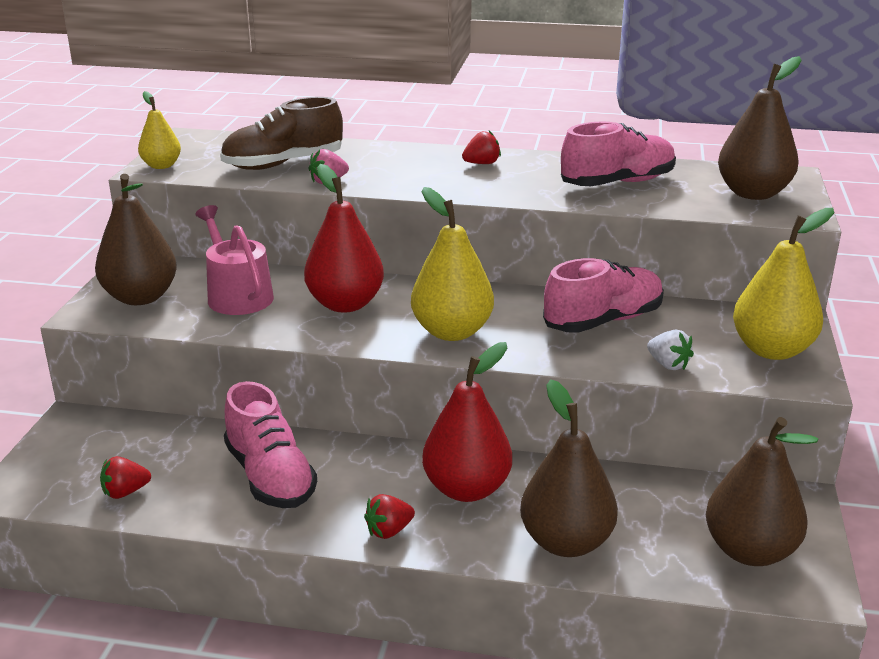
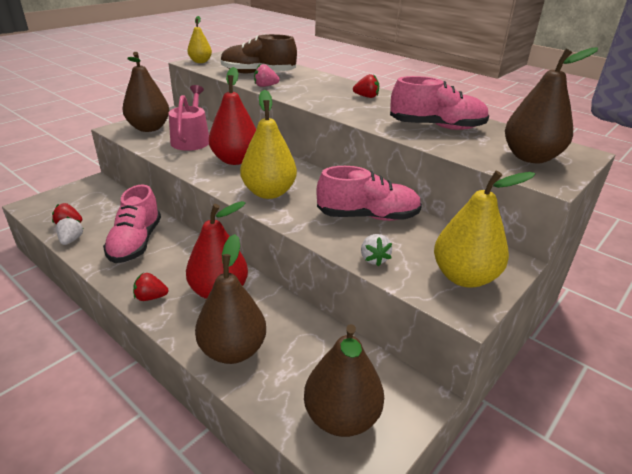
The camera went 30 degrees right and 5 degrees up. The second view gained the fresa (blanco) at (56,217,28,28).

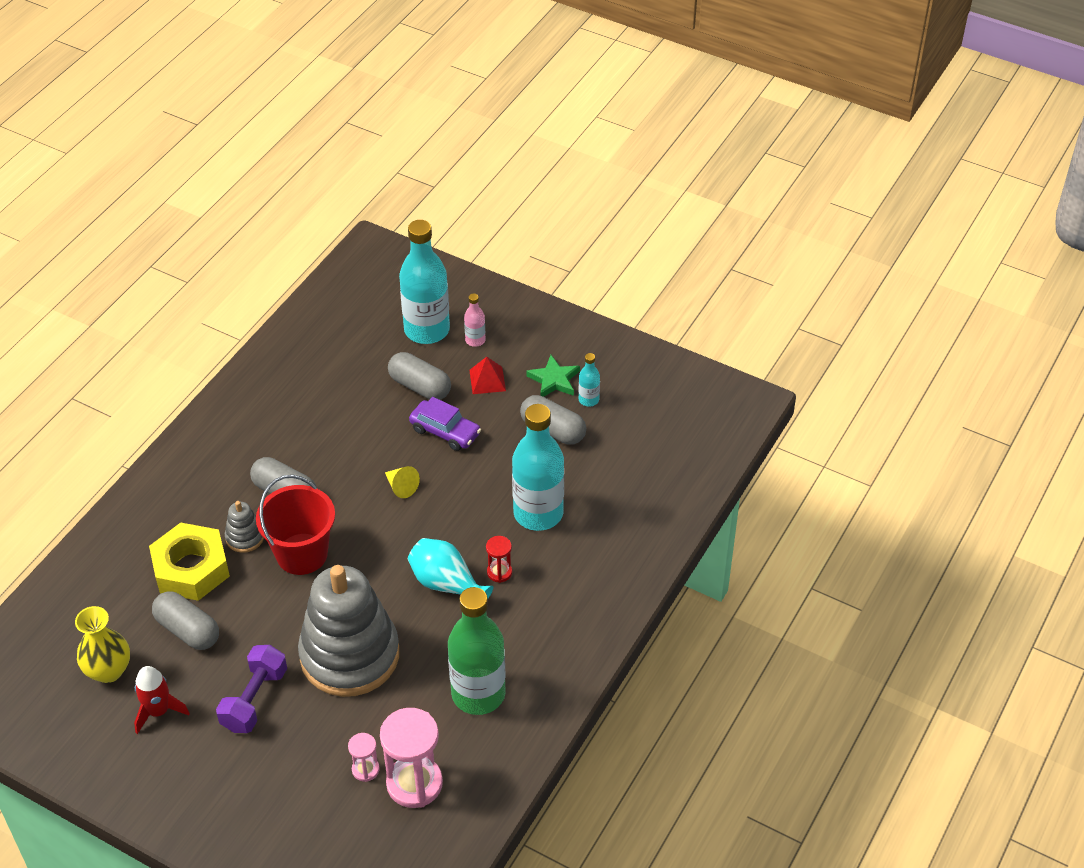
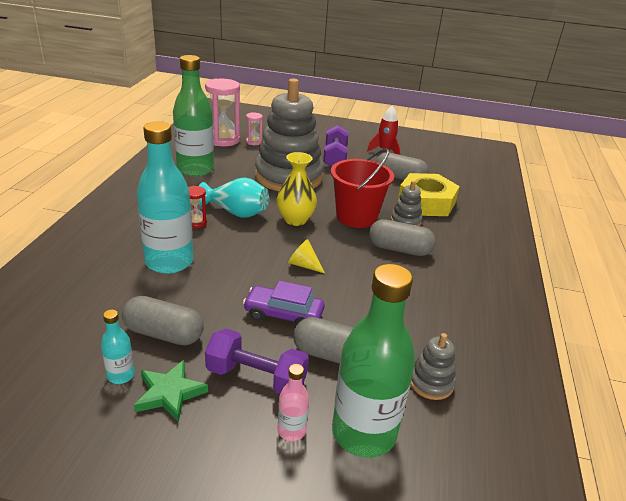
The camera went 160 degrees right and 15 degrees down. The second view gained the juguete apilable (gris) at (411,333,45,67). The florero (amarillo) ended up elsewhere, having gone from (75,606,55,77) to (277,152,40,74). Where the pirámide (rojo) stood at (469,357,37,37), the mancuerna (morado) came to stand at (205,328,104,66). What was the botella (turquesa) at (399,220,51,124) turned into the botella (verde) at (332,264,83,194).

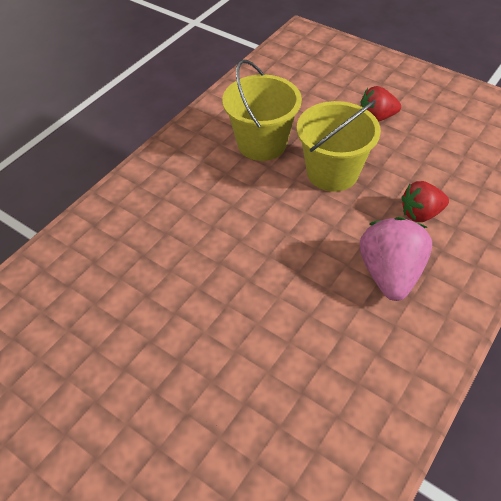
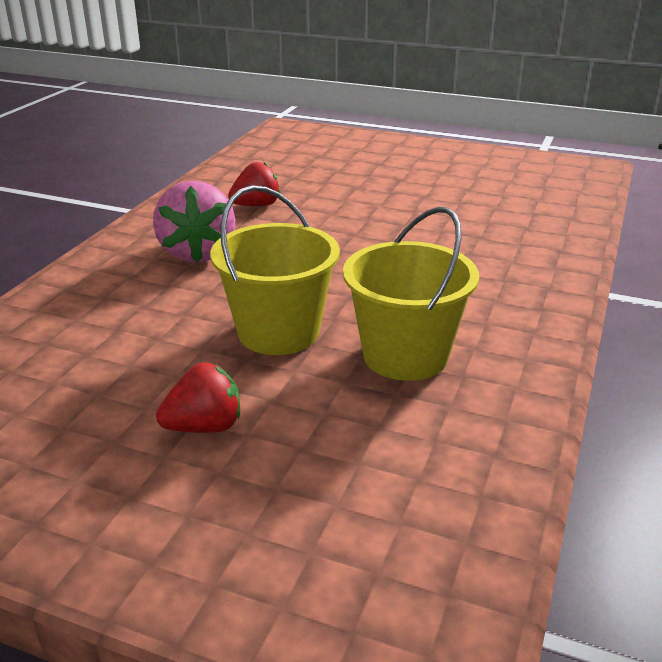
The camera went 165 degrees right and 20 degrees down. The fresa (rojo) ended up elsewhere, having gone from (401,181,48,41) to (228,162,52,44).

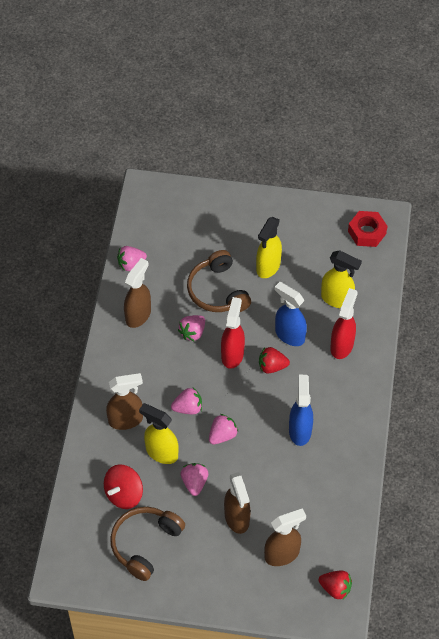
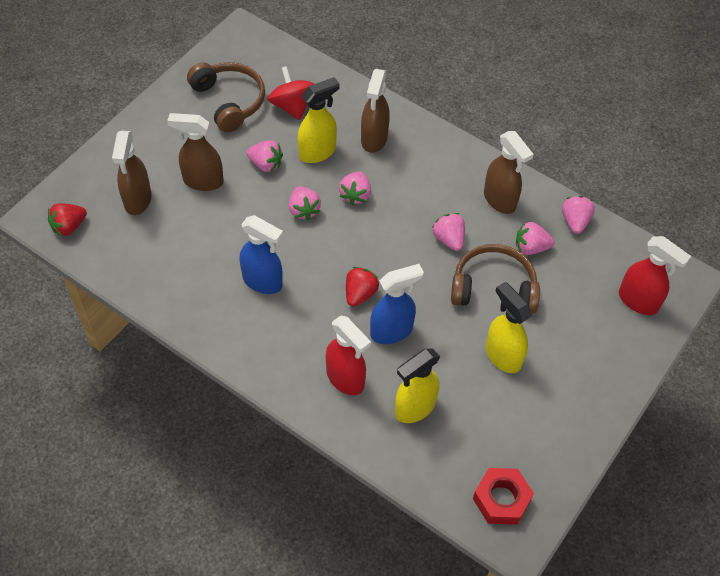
The camera went 115 degrees right and 0 degrees up. The second view gained the fresa (rosa) at (516,222,39,33). The pulverizador (rojo) ended up elsewhere, having gone from (221,297,24,72) to (619,236,72,79).

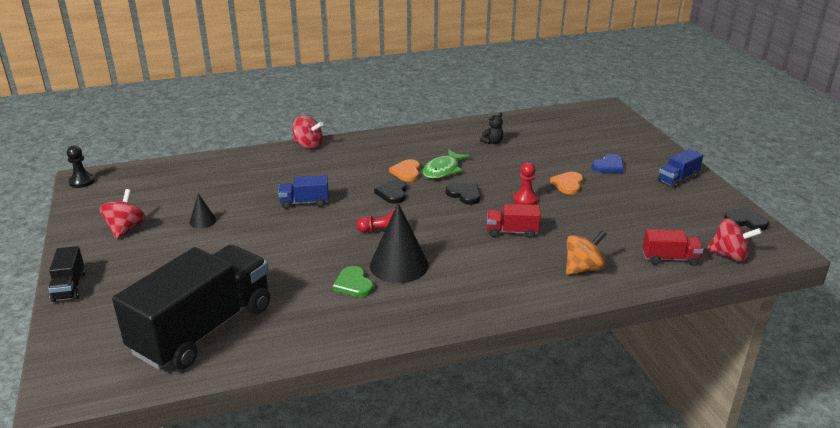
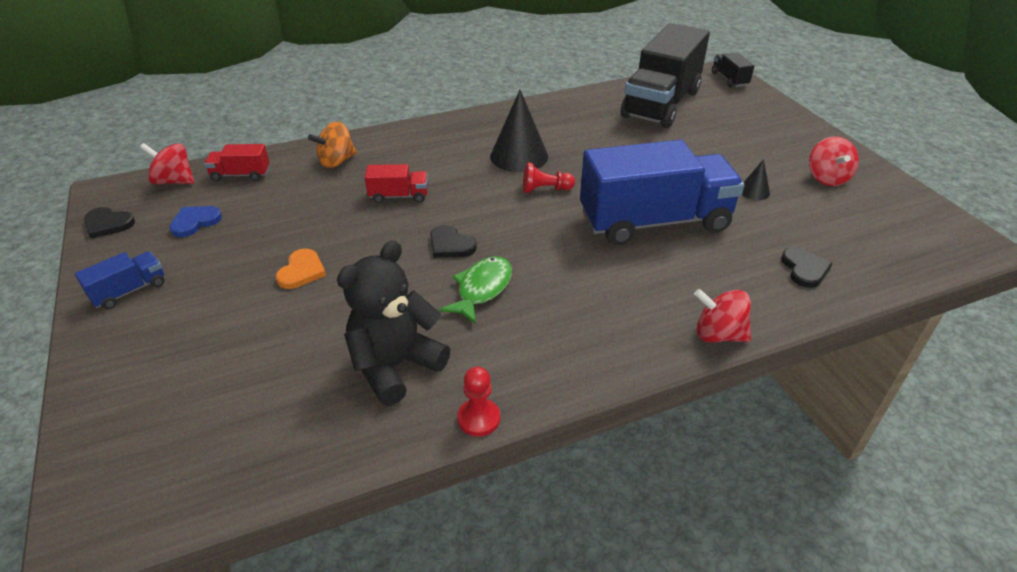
The camera went 175 degrees right and 10 degrees up. The second view lost the peón (negro) at (67,145,28,43). The second view lost the corazón (verde) at (333,266,41,31). The second view lost the corazón (naranja) at (389,159,31,23). The camión (negro) ended up elsewhere, having gone from (48,246,38,56) to (712,53,42,34). The corazón (negro) ended up elsewhere, having gone from (374,179,33,25) to (781,247,51,41). The peón (rojo) ended up elsewhere, having gone from (513,162,25,43) to (457,367,43,70). The corazón (azul) ended up elsewhere, having gone from (591,154,33,19) to (169,206,53,31). The size of the camión (azul) at (278,175,51,34) changed by a factor of 2.36. The size of the osito (negro) at (480,113,23,31) changed by a factor of 2.34.

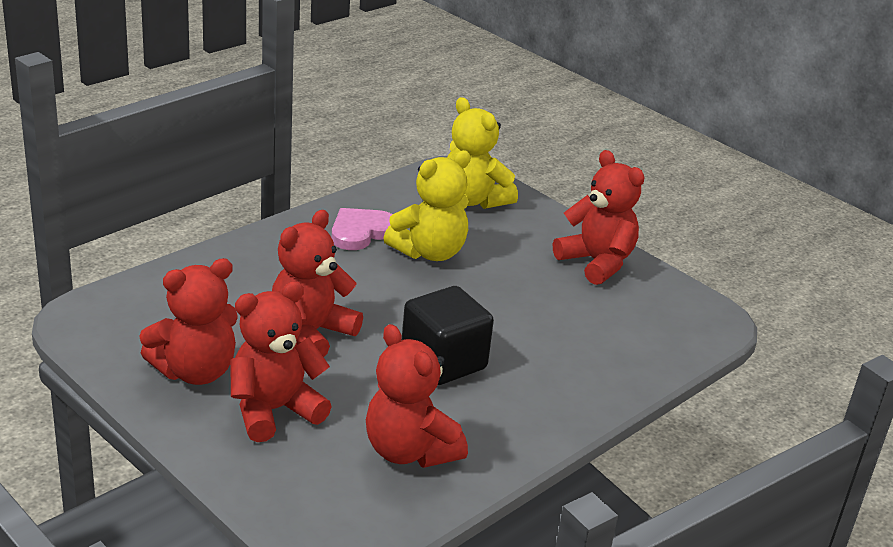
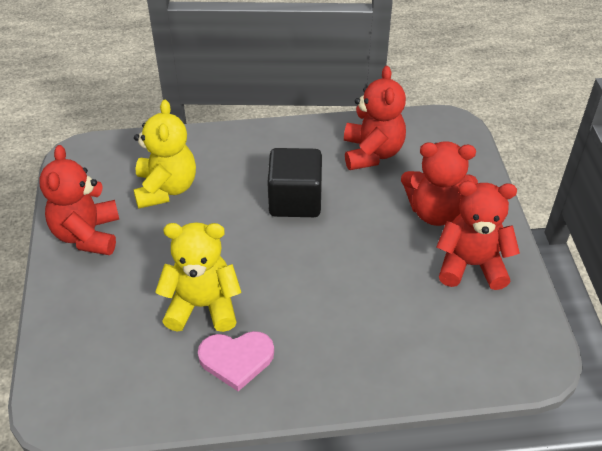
The camera went 140 degrees left and 15 degrees up. The second view lost the osito (rojo) at (272,210,91,147). The osito (amarillo) ended up elsewhere, having gone from (447,97,71,112) to (133,100,63,109).

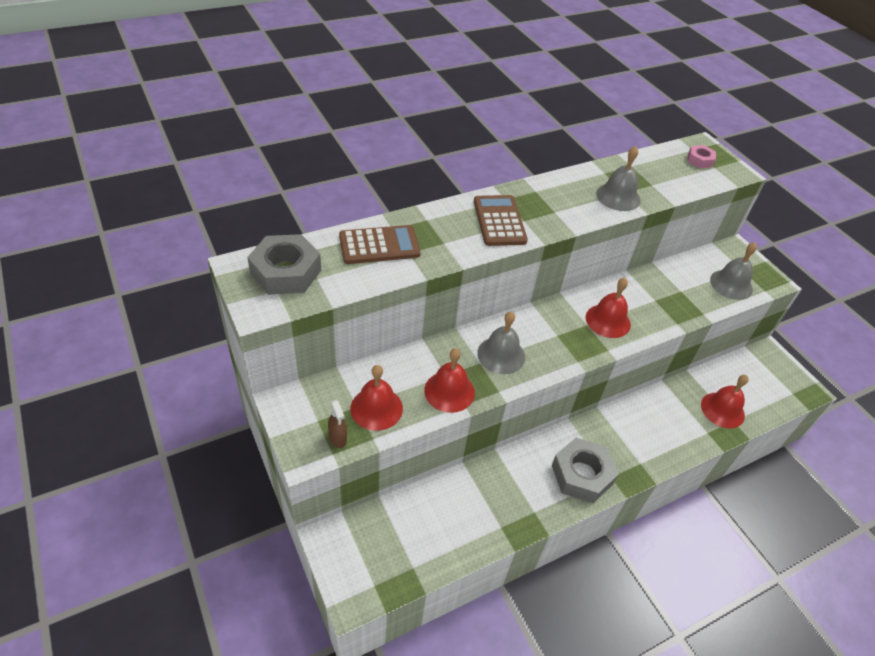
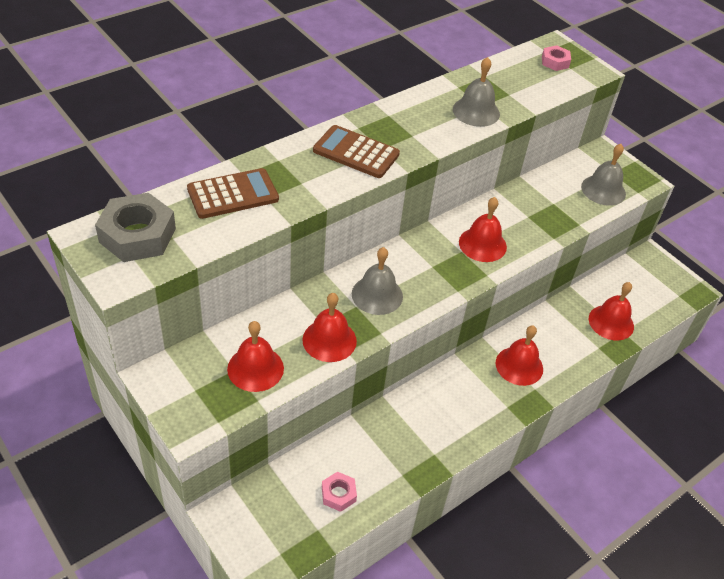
The camera went 10 degrees left and 0 degrees up. The second view lost the pulverizador (marrón) at (328,400,19,48). The second view lost the tuerca (gris) at (552,438,67,65). The second view gained the tuerca (rosa) at (322,472,35,40). The second view gained the campana (rojo) at (496,325,47,61). The calculadora (marrón) at (474,195,54,51) ended up facing another way, 45 degrees counterclockwise from before.

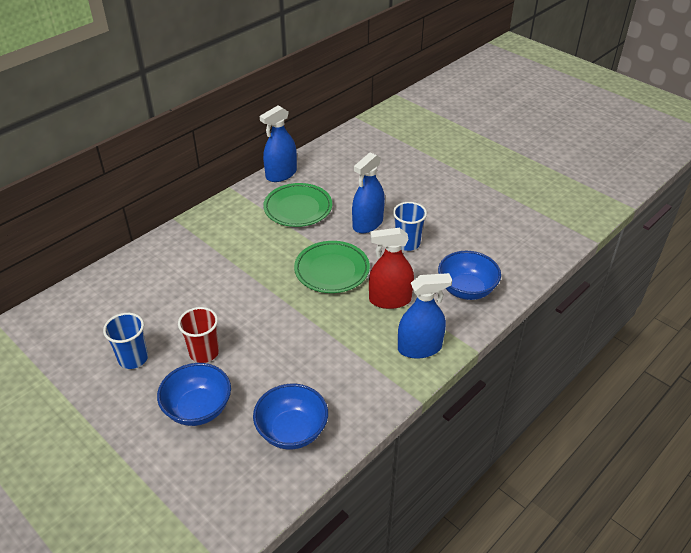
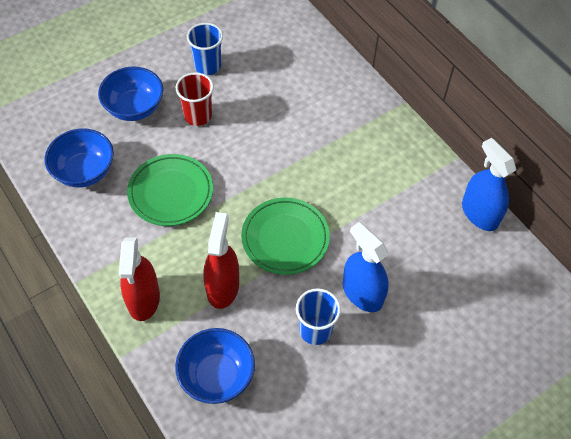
The camera went 100 degrees right and 15 degrees up. The plato (verde) ended up elsewhere, having gone from (263,183,69,44) to (127,154,86,72). What was the pulverizador (azul) at (398,273,54,86) turned into the pulverizador (rojo) at (119,238,41,83).

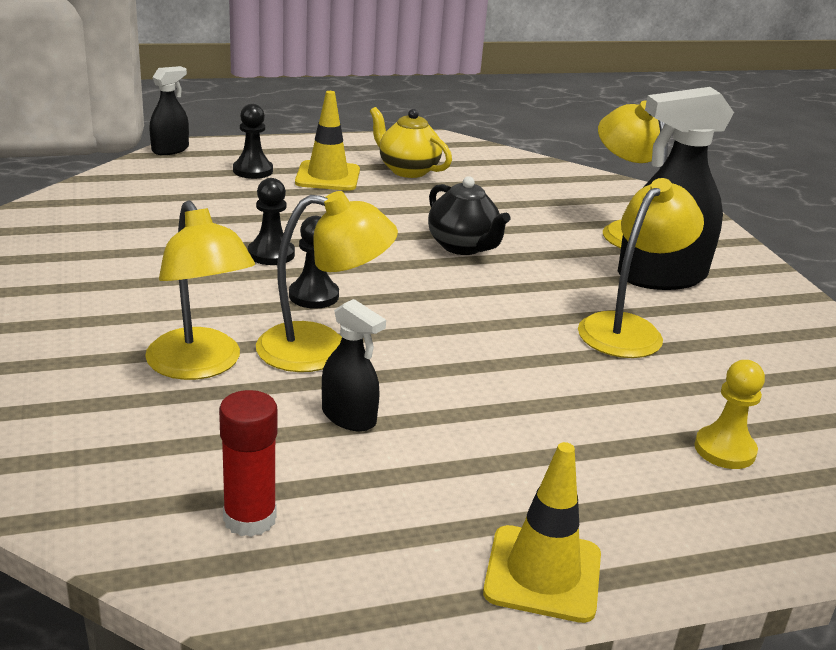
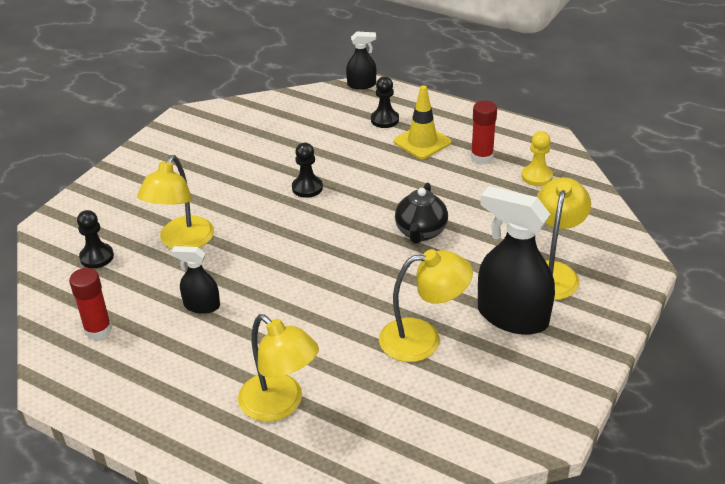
The camera went 50 degrees right and 10 degrees up. The second view lost the cono de tráfico (amarillo) at (483,442,118,181). The lámpara (amarillo) ended up elsewhere, having gone from (256,191,142,181) to (238,314,81,108). The peón (negro) ended up elsewhere, having gone from (289,216,50,93) to (77,210,37,58). The peón (amarillo) ended up elsewhere, having gone from (695,360,70,109) to (522,131,31,55). Where the tetera (amarillo) stood at (370,107,82,71), the barra de pegamento (rojo) came to stand at (471,100,26,63). The pulverizador (negro) at (322,299,64,132) ended up facing another way, 105 degrees clockwise from before.

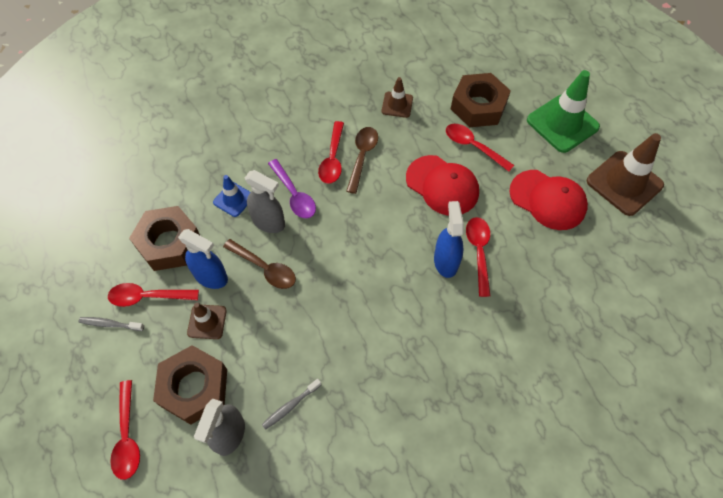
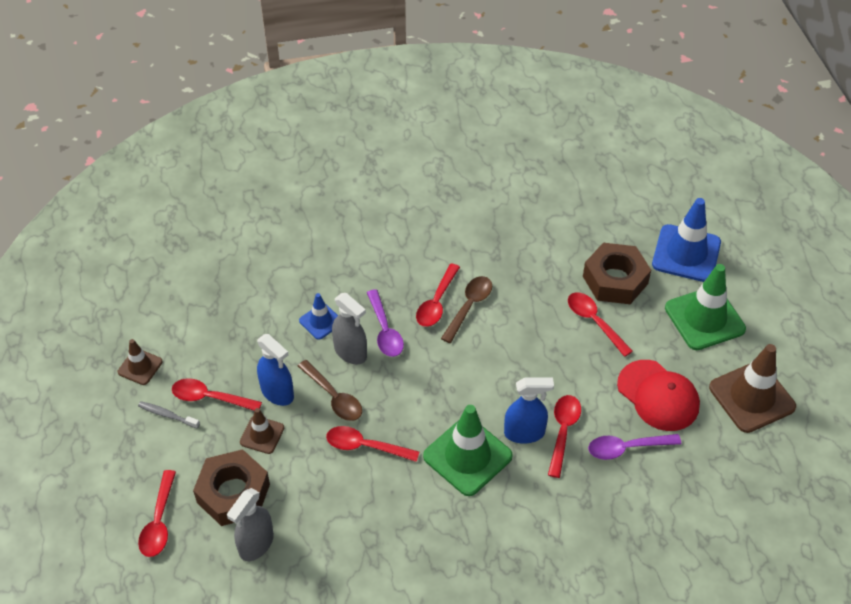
The camera went 15 degrees right and 10 degrees down. The second view lost the tuerca (marrón) at (129,206,71,65). The second view lost the cepillo de dientes (gris) at (262,379,59,51). The second view lost the gorra (rojo) at (406,155,73,61). The second view gained the cuchara (rojo) at (326,426,93,36). The second view gained the cono de tráfico (verde) at (423,405,90,91). The second view gained the cuchara (morado) at (588,434,93,26). The second view gained the cono de tráfico (azul) at (652,198,69,84). The cono de tráfico (marrón) ended up elsewhere, having gone from (382,77,31,41) to (118,339,45,46). The pulverizador (azul) at (434,201,30,77) ended up facing another way, 75 degrees clockwise from before.

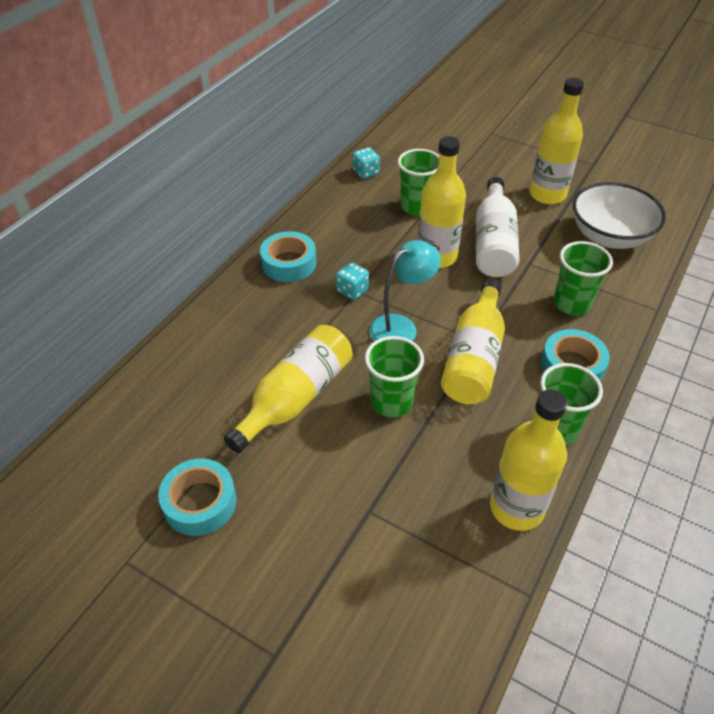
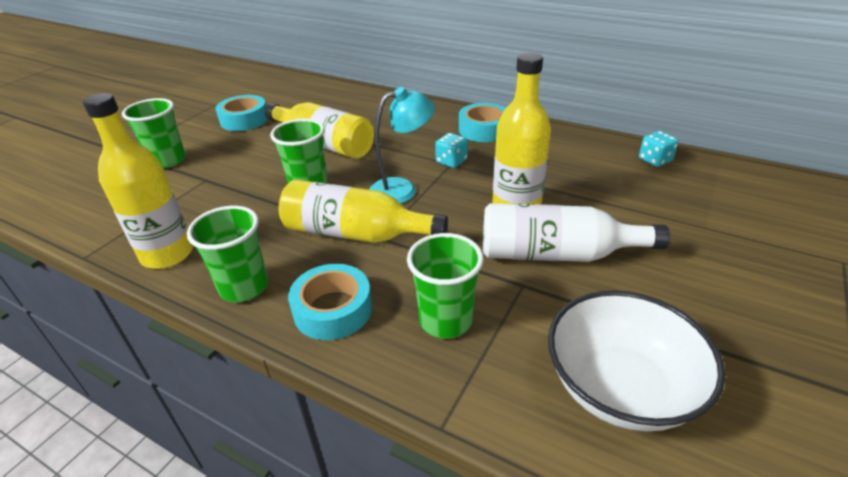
The camera went 90 degrees right and 10 degrees down. The second view lost the botella (amarillo) at (529,78,55,126). The vaso (verde) ended up elsewhere, having gone from (398,149,41,67) to (122,98,64,70). The lámpara (turquesa) at (369,240,72,101) ended up facing another way, 75 degrees counterclockwise from before.

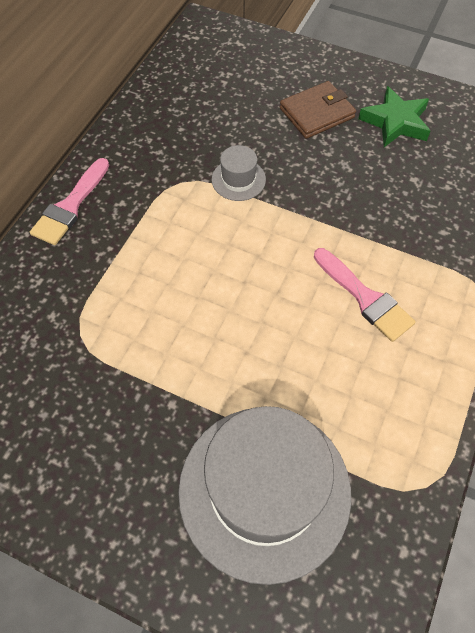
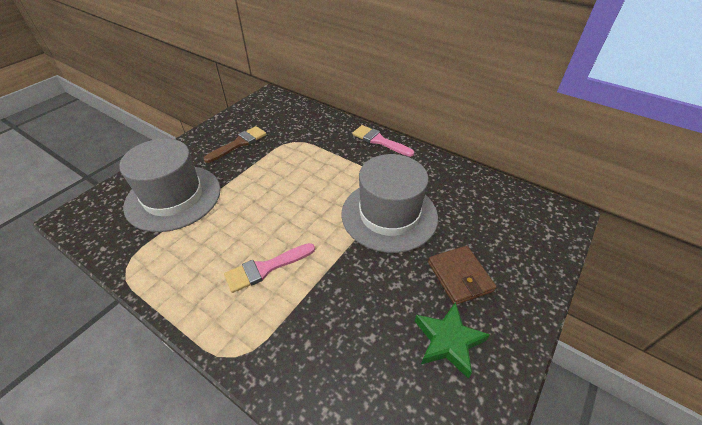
The camera went 100 degrees right and 15 degrees down. The second view gained the pincel (marrón) at (204,126,62,37). The size of the sombrero (gris) at (212,145,54,56) changed by a factor of 2.39.

